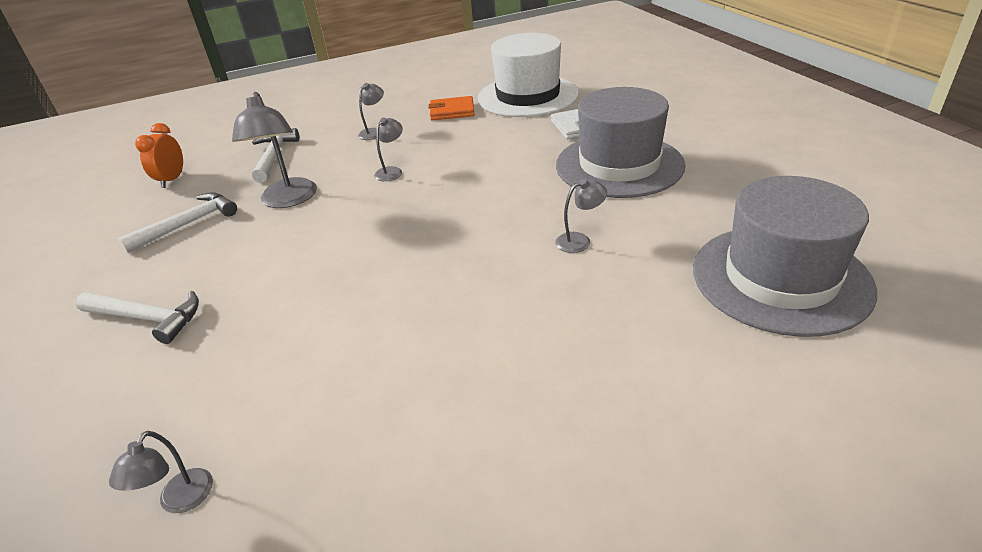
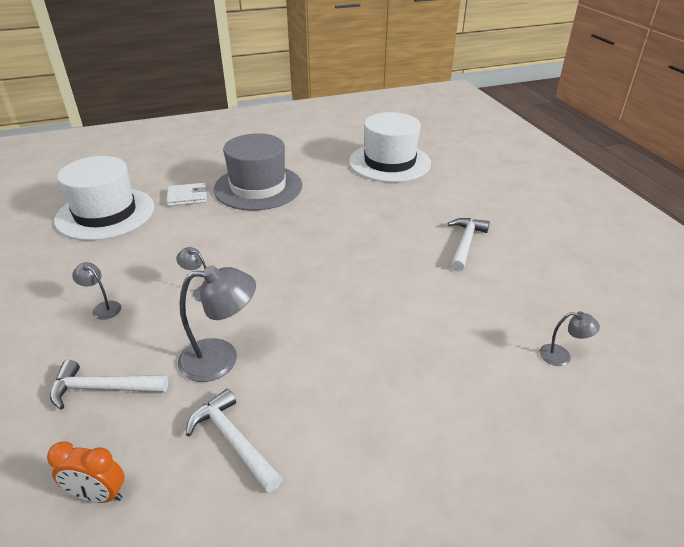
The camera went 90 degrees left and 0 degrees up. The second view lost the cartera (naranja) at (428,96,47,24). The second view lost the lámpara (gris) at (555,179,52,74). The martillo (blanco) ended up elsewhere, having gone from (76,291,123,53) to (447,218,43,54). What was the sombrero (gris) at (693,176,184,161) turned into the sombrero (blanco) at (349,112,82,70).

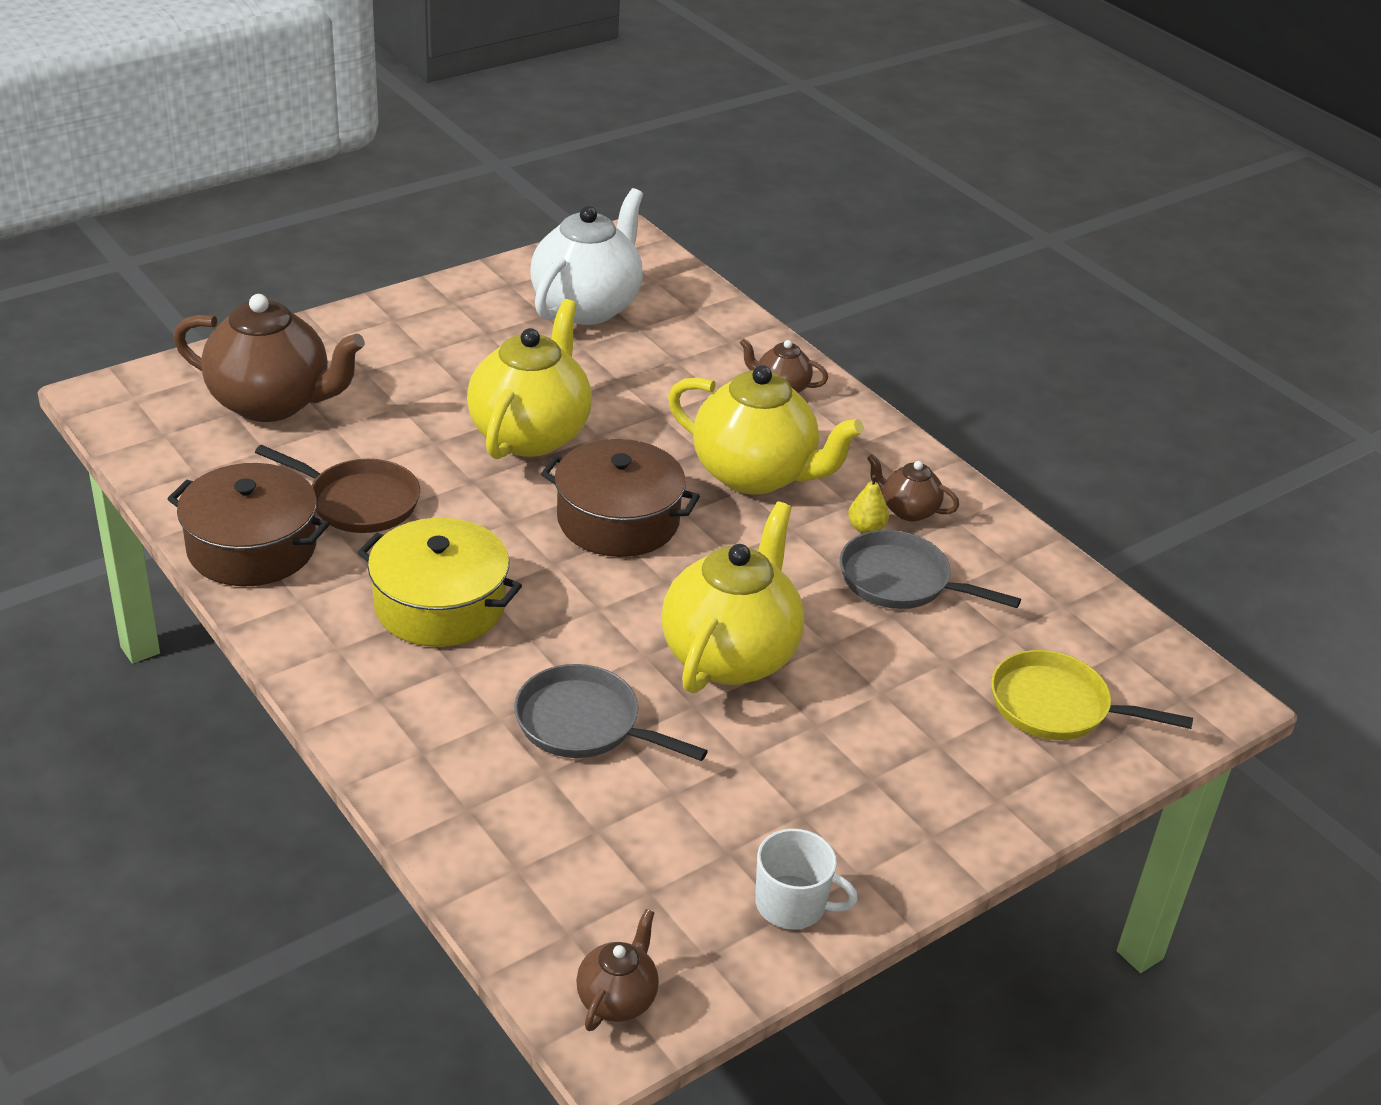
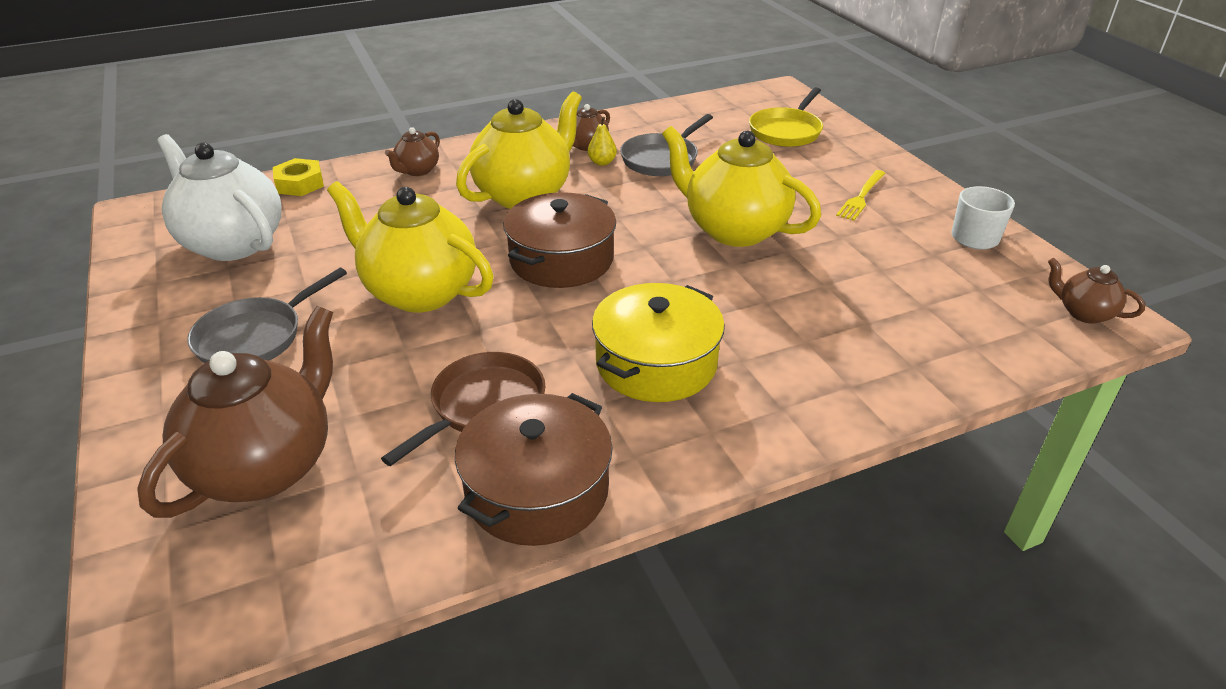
The camera went 75 degrees left and 0 degrees up. The second view gained the tuerca (amarillo) at (273,158,51,38). The second view gained the tenedor (amarillo) at (836,170,50,51). The sartén (gris) ended up elsewhere, having gone from (514,664,194,97) to (187,268,160,95).

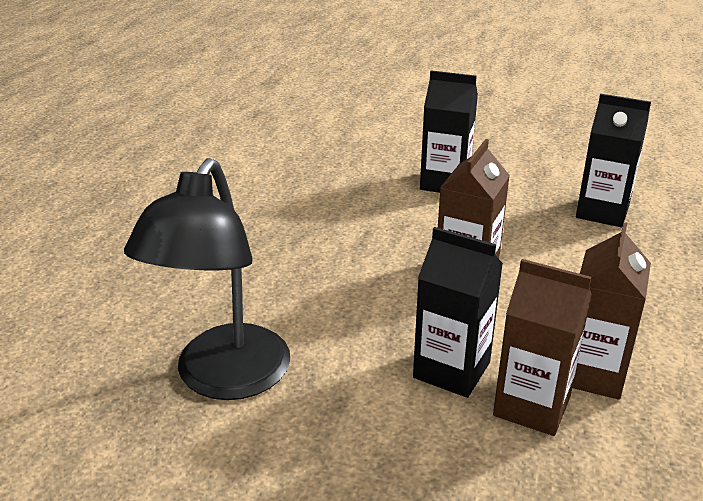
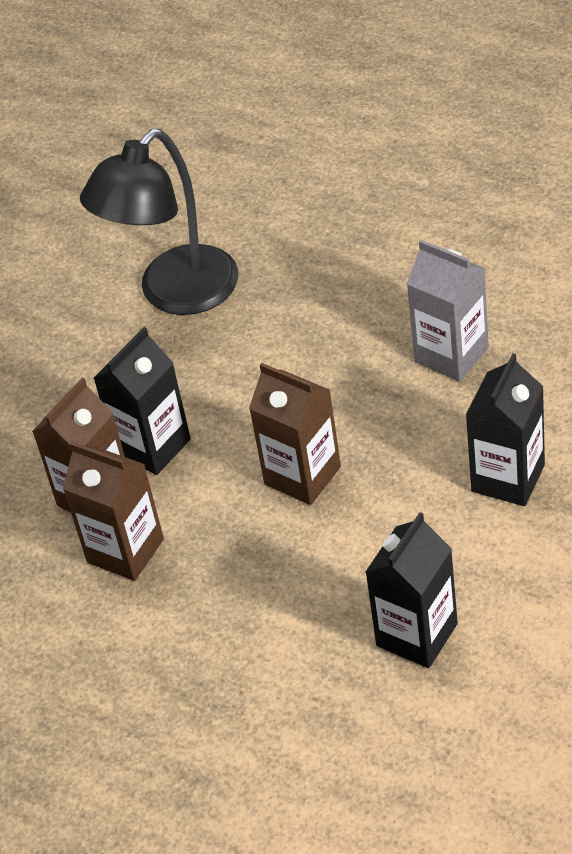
The camera went 105 degrees right and 15 degrees up. The second view gained the cartón de leche (gris) at (407,240,82,142). The lámpara (negro) at (124,158,166,242) ended up facing another way, 75 degrees counterclockwise from before.

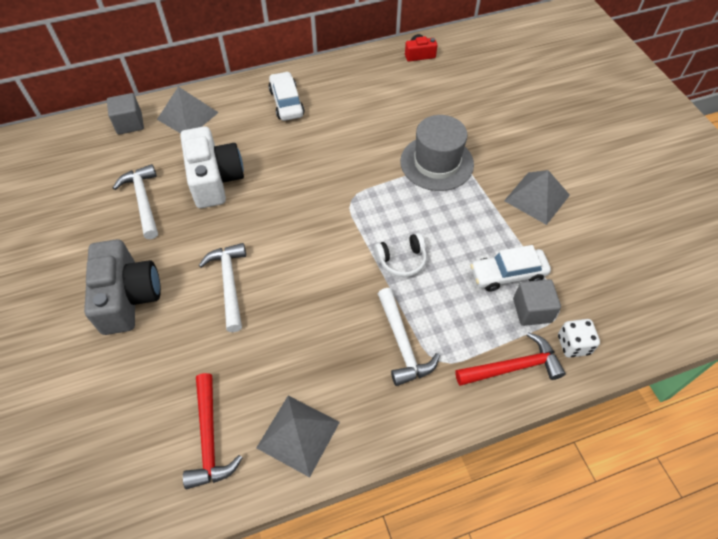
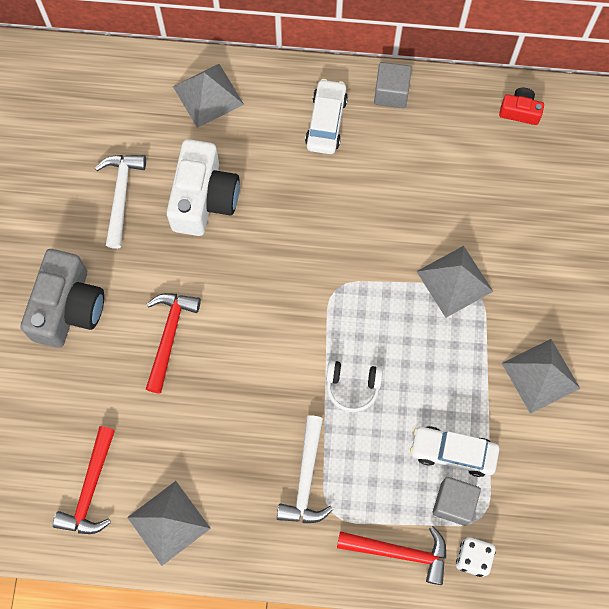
The camera went 25 degrees right and 15 degrees up. The cubo (gris) ended up elsewhere, having gone from (107,93,37,42) to (374,62,38,46). Where the sombrero (gris) stood at (400,115,74,76), the pirámide (gris) came to stand at (416,246,78,72). What was the martillo (blanco) at (198,243,48,89) turned into the martillo (rojo) at (146,293,55,101).

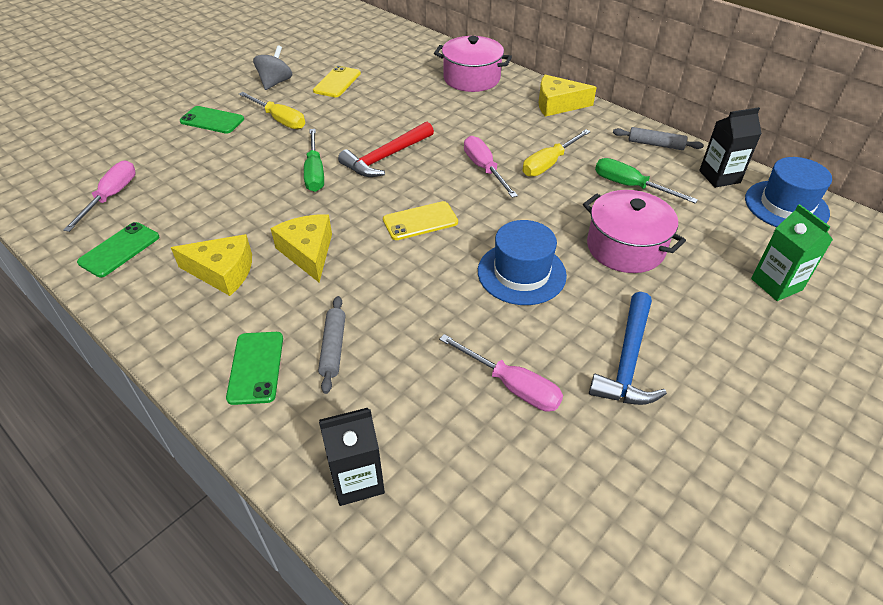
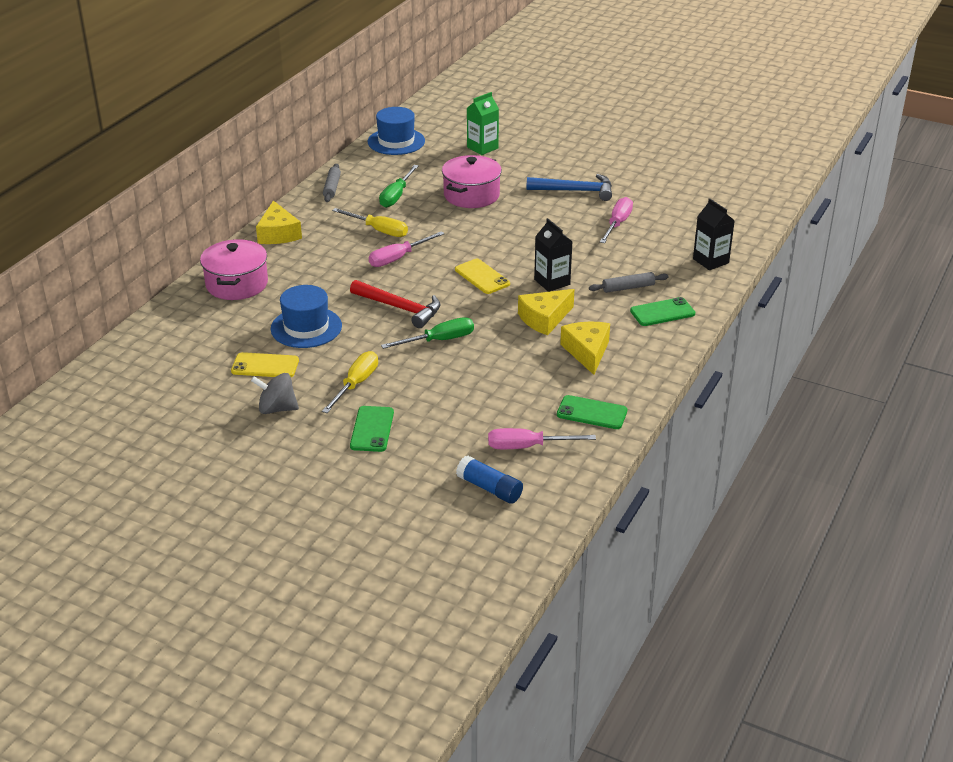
The camera went 105 degrees left and 10 degrees down. The second view gained the barra de pegamento (azul) at (456,455,67,49). The sombrero (azul) ended up elsewhere, having gone from (478,220,89,85) to (271,285,71,63). The cartón de leche (negro) ended up elsewhere, having gone from (699,107,63,81) to (534,218,39,74).

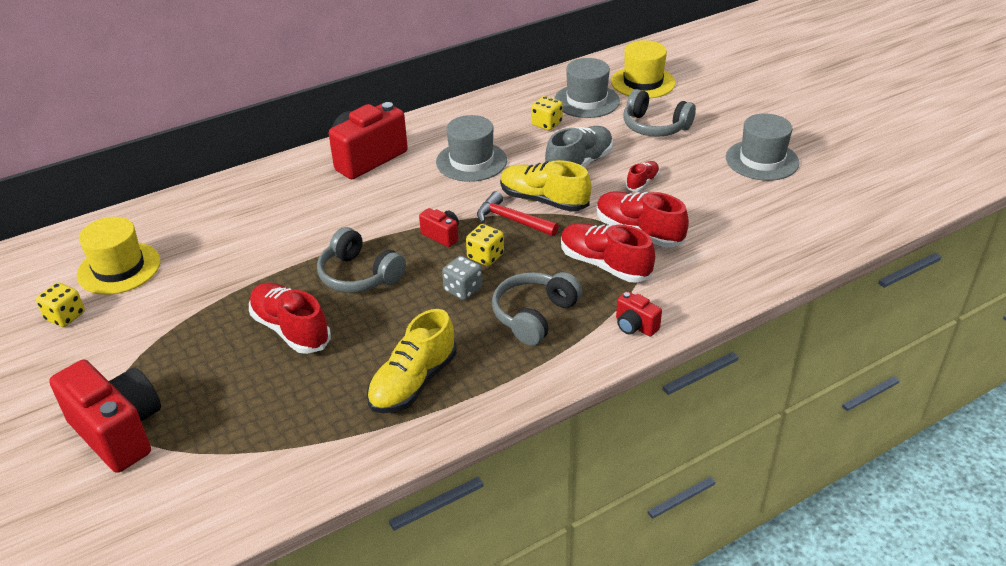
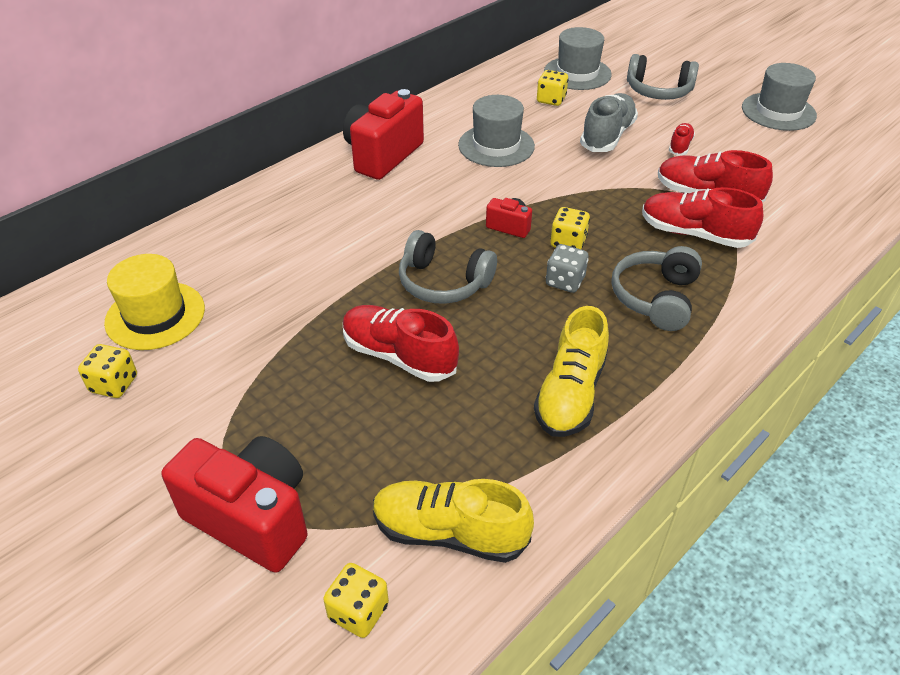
The camera went 15 degrees left and 5 degrees up. The second view lost the martillo (rojo) at (477,191,82,45). The second view lost the sombrero (amarillo) at (611,40,64,58). The second view lost the cámara (rojo) at (616,291,46,46). The second view gained the dado (amarillo) at (323,563,66,75). The zapato (amarillo) ended up elsewhere, having gone from (500,160,91,52) to (373,479,161,84).

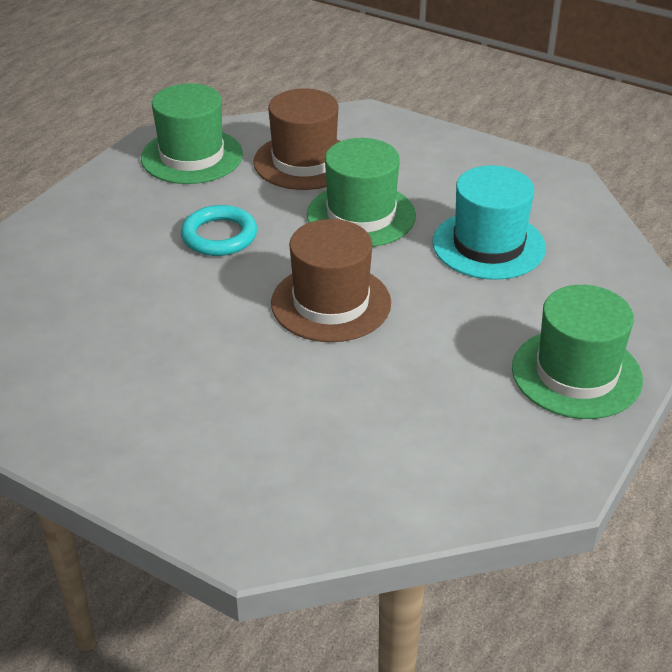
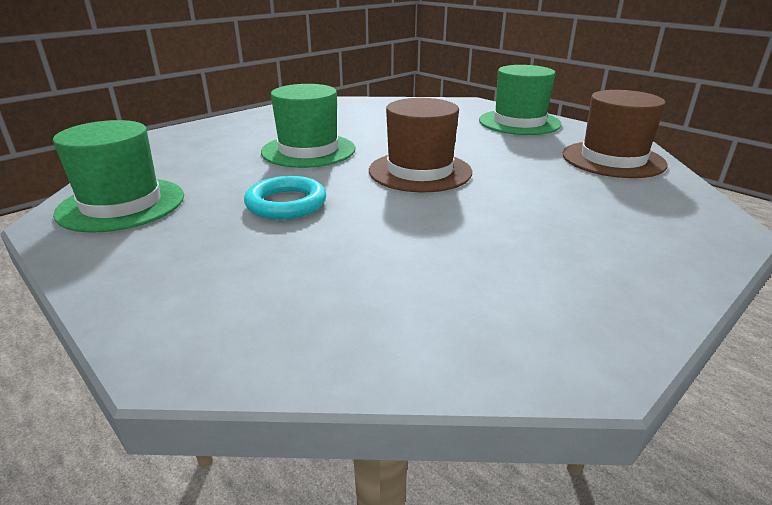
The camera went 75 degrees left and 10 degrees down. The second view lost the sombrero (turquesa) at (432,165,114,115). The sombrero (marrón) ended up elsewhere, having gone from (253,89,88,101) to (563,90,105,88).

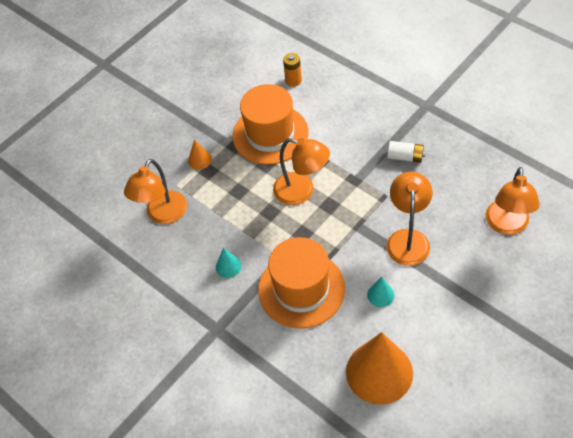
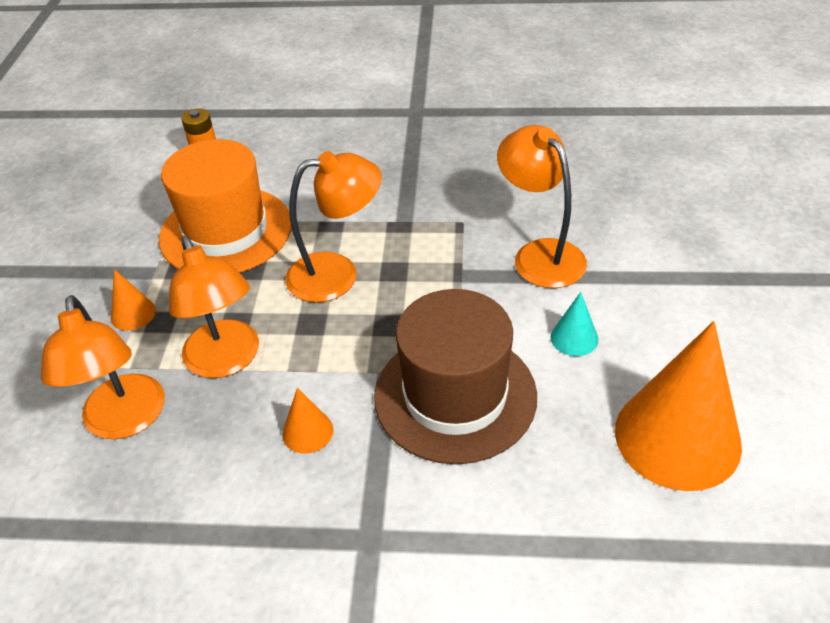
The camera went 40 degrees left and 10 degrees down. The second view lost the pila (blanco) at (388,141,38,22). The lámpara (naranja) ended up elsewhere, having gone from (486,167,54,68) to (169,236,90,142). What was the cono (turquesa) at (216,248,26,30) turned into the cono (naranja) at (282,388,51,65). What was the sombrero (naranja) at (258,237,87,92) turned into the sombrero (marrón) at (374,289,163,175).

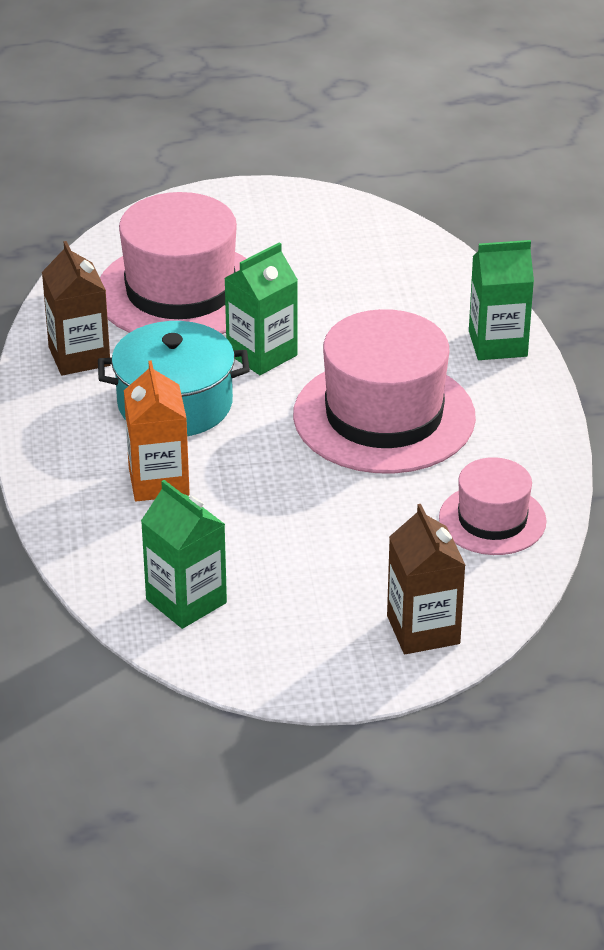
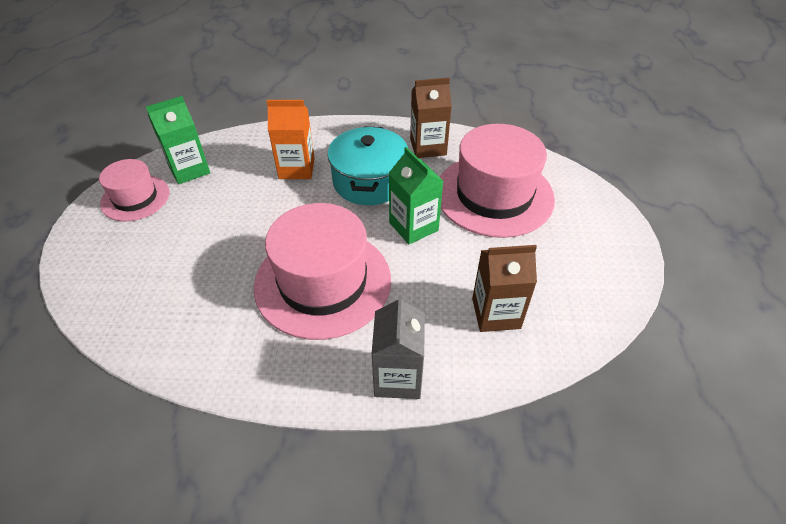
The camera went 100 degrees right and 10 degrees up. The cartón de leche (marrón) ended up elsewhere, having gone from (387,504,78,150) to (472,245,65,87). The sombrero (rosa) ended up elsewhere, having gone from (439,457,108,98) to (99,159,70,62). What was the cartón de leche (verde) at (469,240,65,120) turned into the cartón de leche (gris) at (372,294,53,105).

